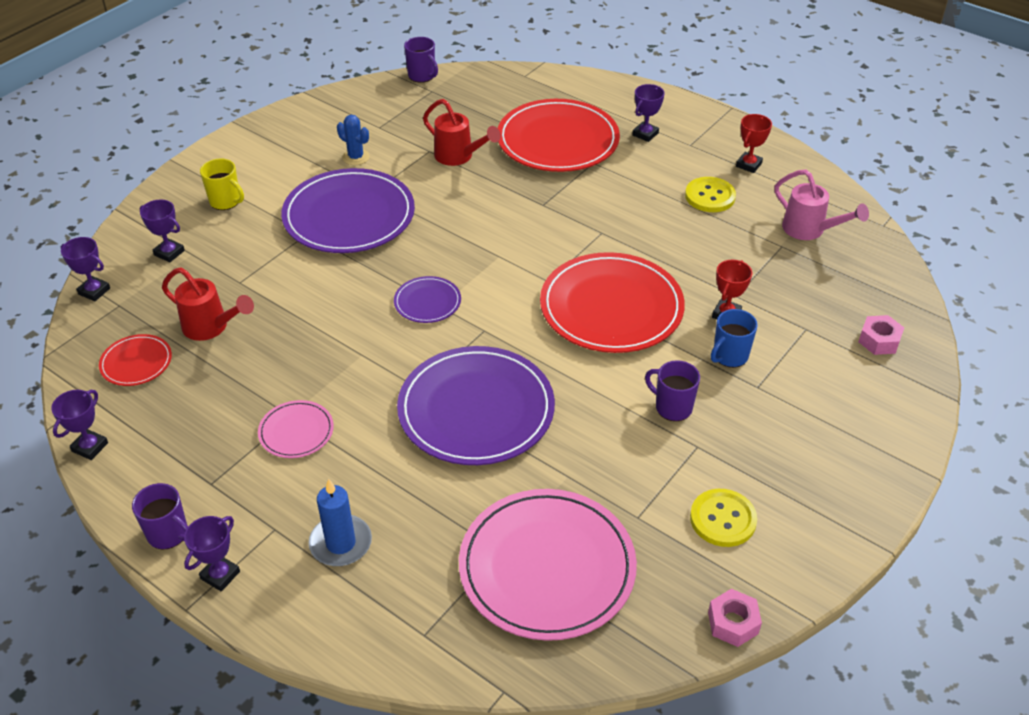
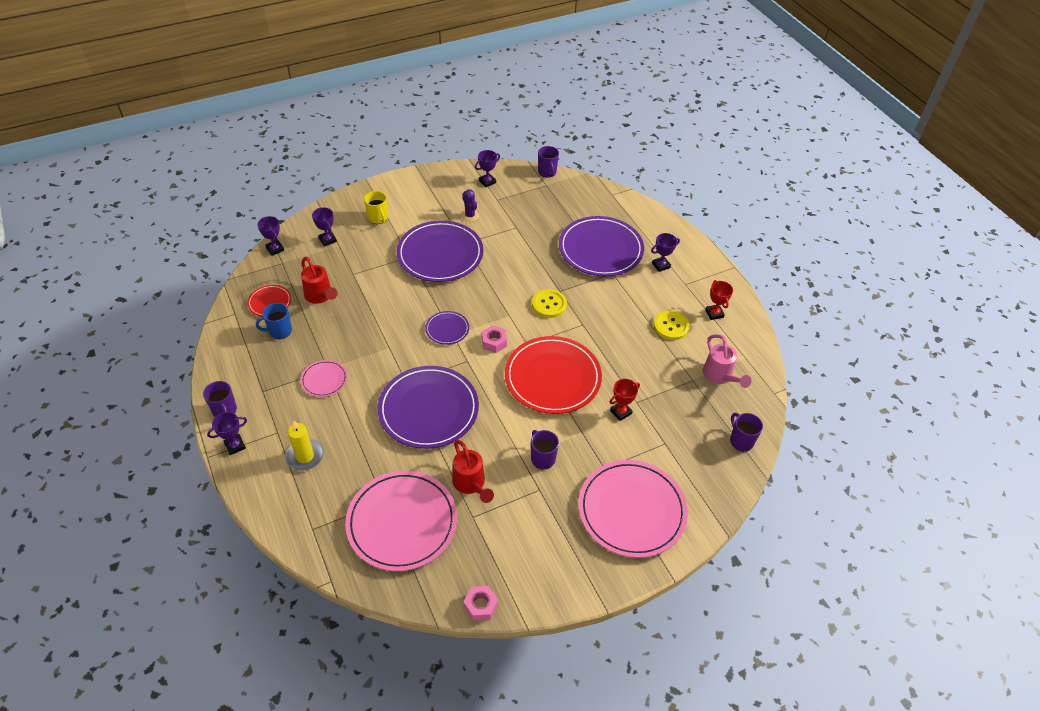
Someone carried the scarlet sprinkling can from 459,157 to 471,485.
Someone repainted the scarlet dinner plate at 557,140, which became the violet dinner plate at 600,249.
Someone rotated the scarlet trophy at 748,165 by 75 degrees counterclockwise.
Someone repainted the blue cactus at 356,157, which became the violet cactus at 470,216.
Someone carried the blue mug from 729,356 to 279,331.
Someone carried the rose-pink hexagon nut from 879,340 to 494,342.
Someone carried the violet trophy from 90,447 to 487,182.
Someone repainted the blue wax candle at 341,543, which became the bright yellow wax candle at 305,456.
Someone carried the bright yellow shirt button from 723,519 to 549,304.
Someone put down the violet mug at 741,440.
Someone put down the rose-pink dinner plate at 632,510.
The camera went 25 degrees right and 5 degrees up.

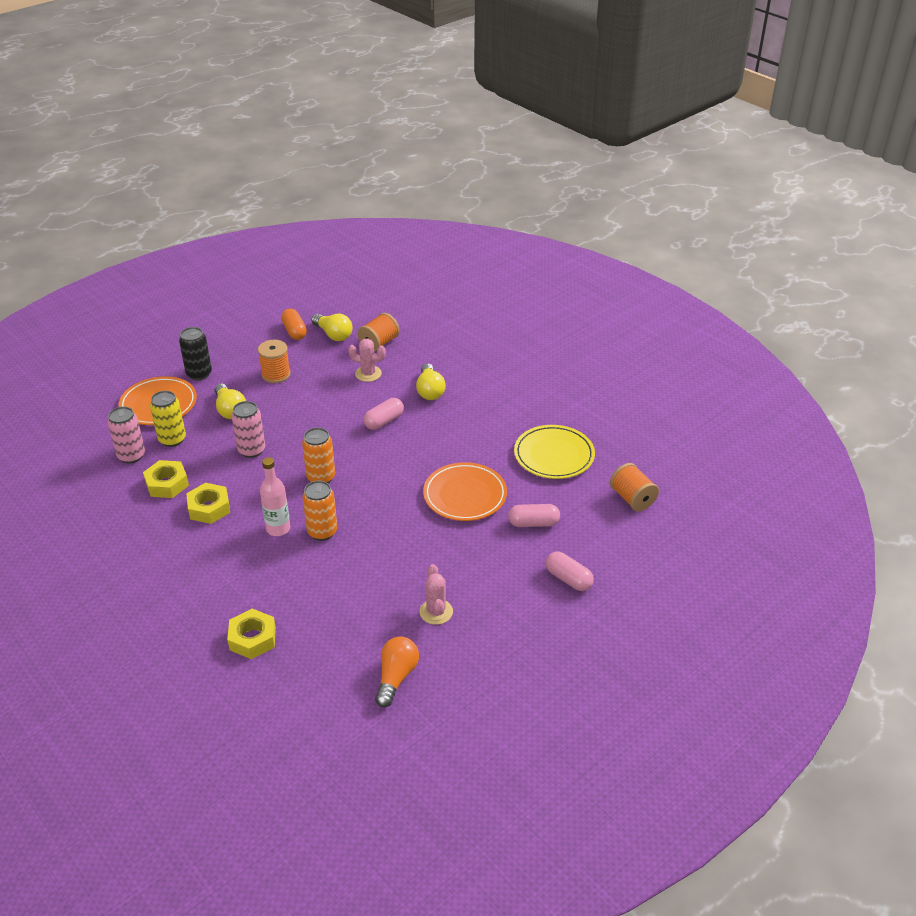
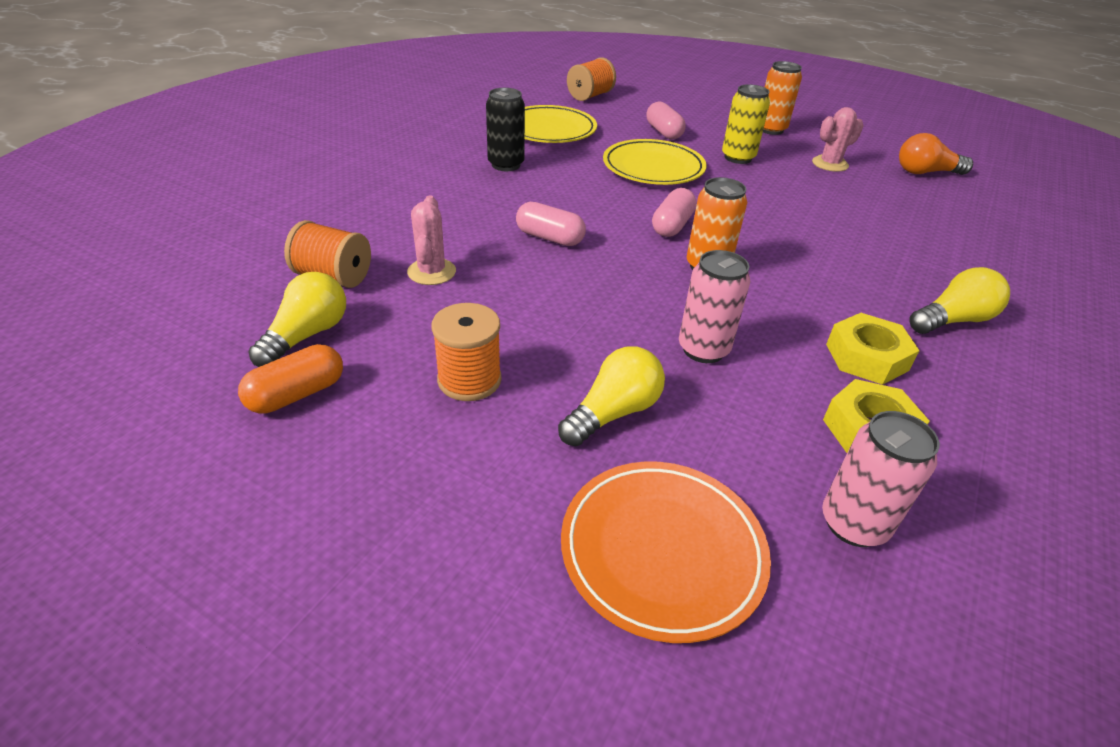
Someone carried the black tin from 199,374 to 506,165.
Someone carried the bright yellow bulb from 430,390 to 952,320.
Someone carried the bright yellow tin from 172,439 to 738,158.
Someone took away the rose-pink flask at 278,529.
Someone repainted the orange-coloured dinner plate at 465,495, which became the bright yellow dinner plate at 653,167.
Someone carried the orange-coloured tin from 322,532 to 770,129.
Someone carried the rose-pink pill from 568,579 to 672,226.
Someone took away the bright yellow hexagon nut at 252,638.
The camera went 110 degrees left and 0 degrees up.

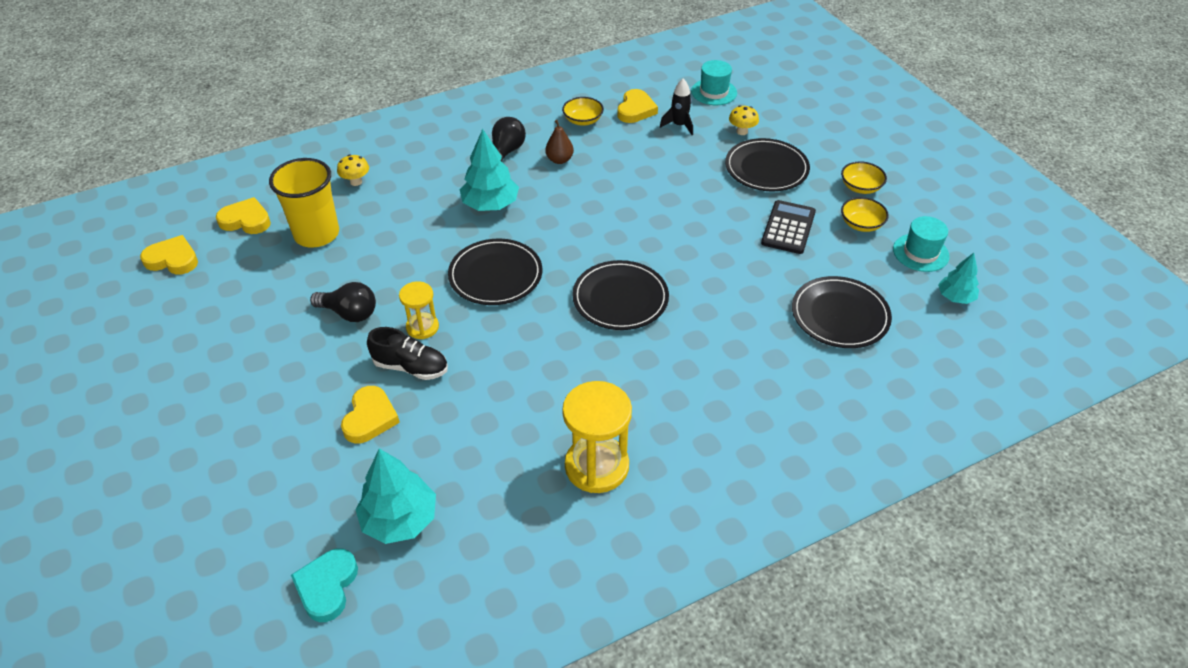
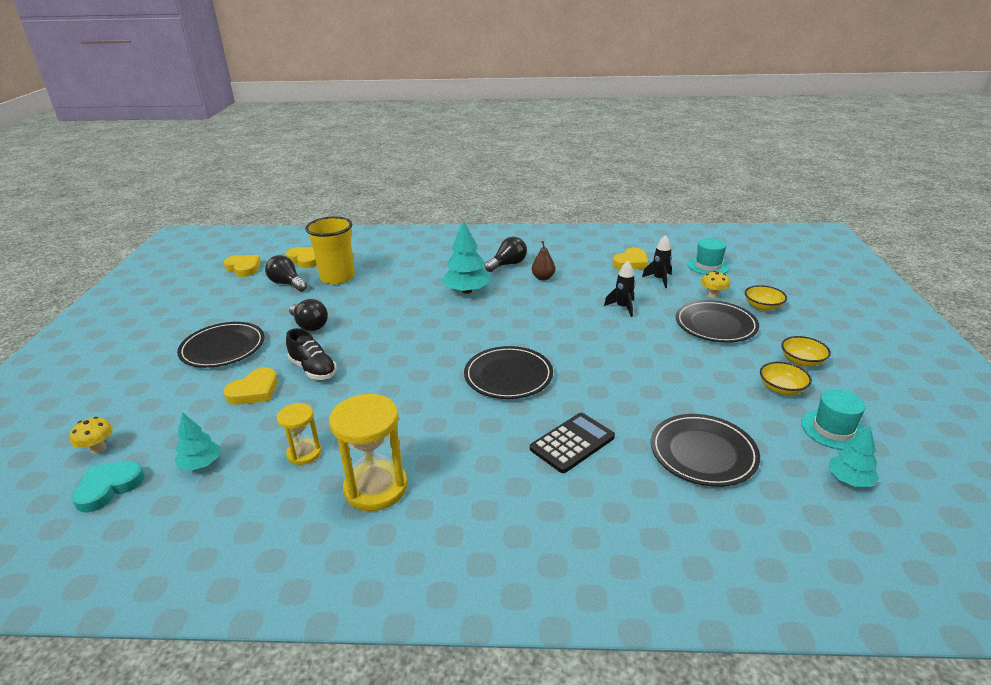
Someone carried the bright yellow serving bowl from 583,120 to 762,306.
Someone carried the bright yellow fungus from 356,182 to 98,449.
Someone carried the black adding machine from 788,228 to 572,443.
Someone carried the black dinner plate from 495,275 to 223,348.
Someone carried the bright yellow hourglass from 422,327 to 304,453.
Someone scaled the teal fir tree at 400,519 by 0.61.
Someone put down the black bulb at 287,284.
Someone put down the black toy rocket at 623,307.
The camera went 30 degrees right and 15 degrees down.

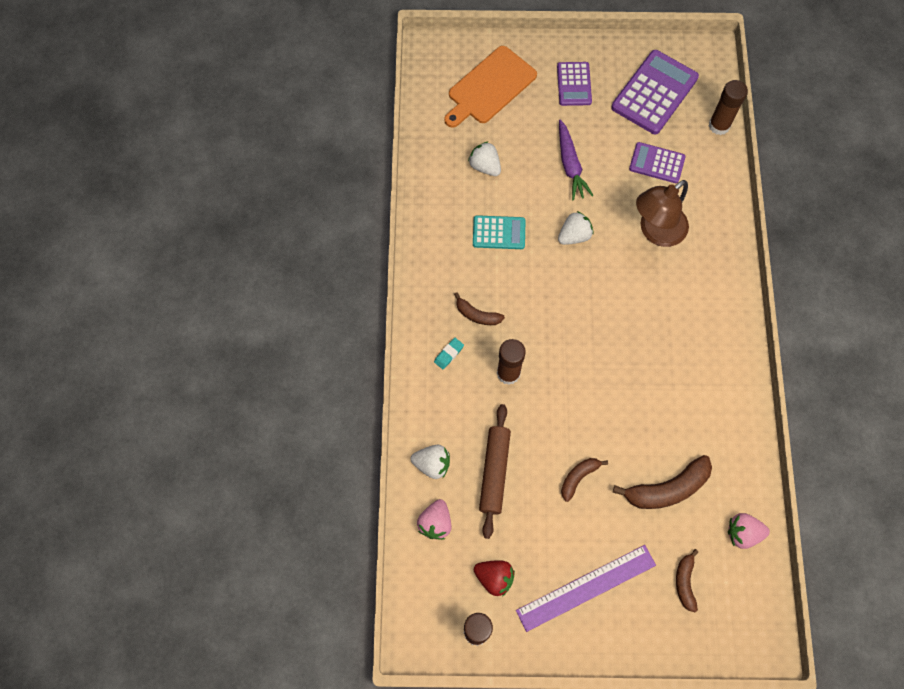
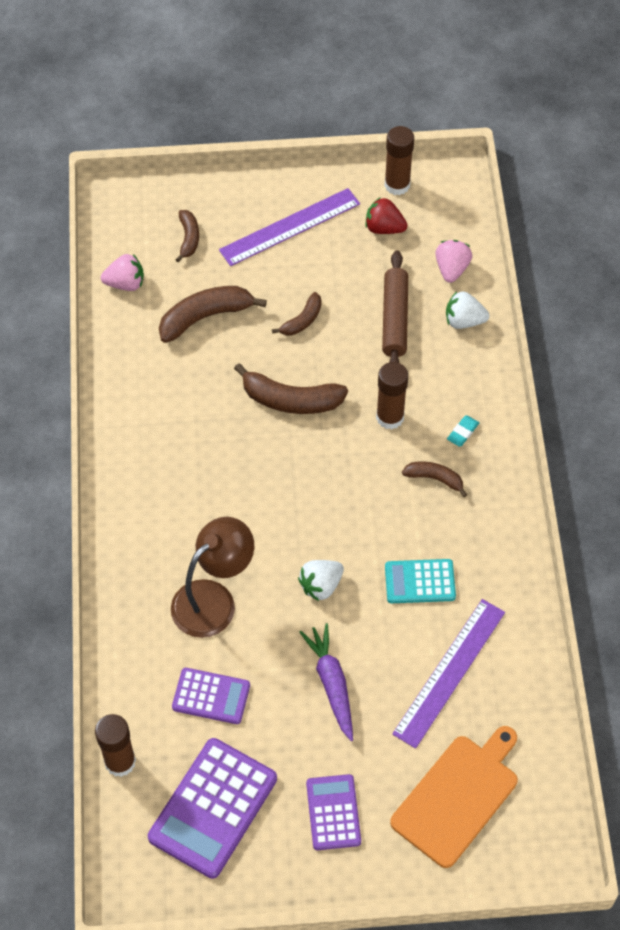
Someone swapped the snow-white berry at 485,166 for the violet straightedge at 449,672.
Someone put down the russet toy banana at 290,400.
The camera went 175 degrees right and 10 degrees down.

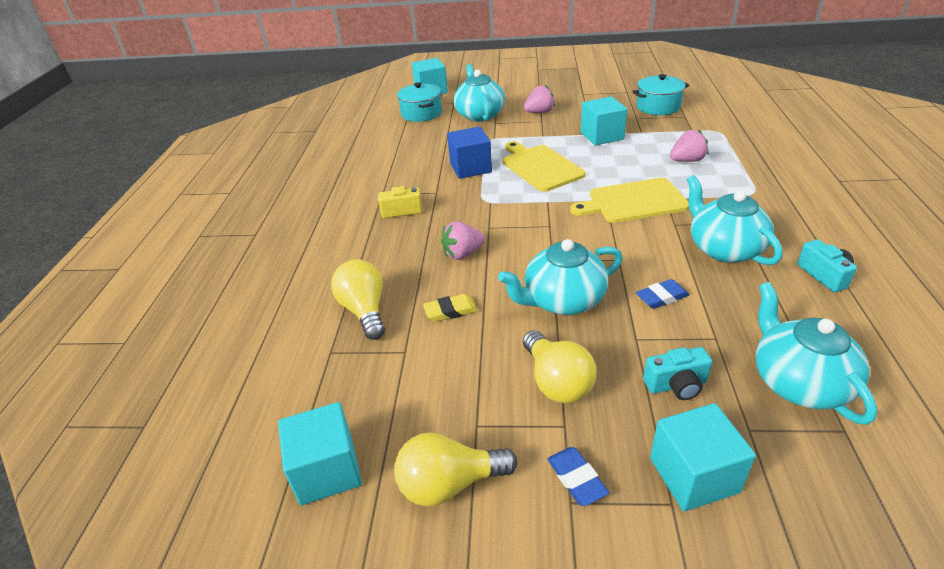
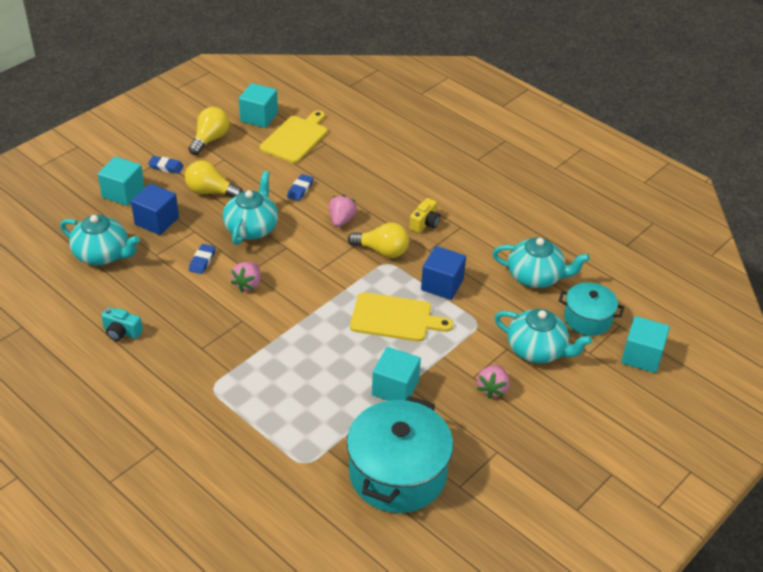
Someone scaled the teal pot at 658,107 by 1.76.
Someone carried the rose-pink berry from 687,160 to 248,284.
Someone carried the teal china teapot from 724,249 to 536,277.
Someone carried the bright yellow chopping board from 633,201 to 295,138.
Someone carried the bright yellow bulb from 364,310 to 382,251.
Someone repainted the bright yellow eraser at 450,311, which became the blue eraser at 300,189.
Someone swapped the teal compact camera at 676,385 for the blue block at 157,221.
The camera went 125 degrees right and 5 degrees up.

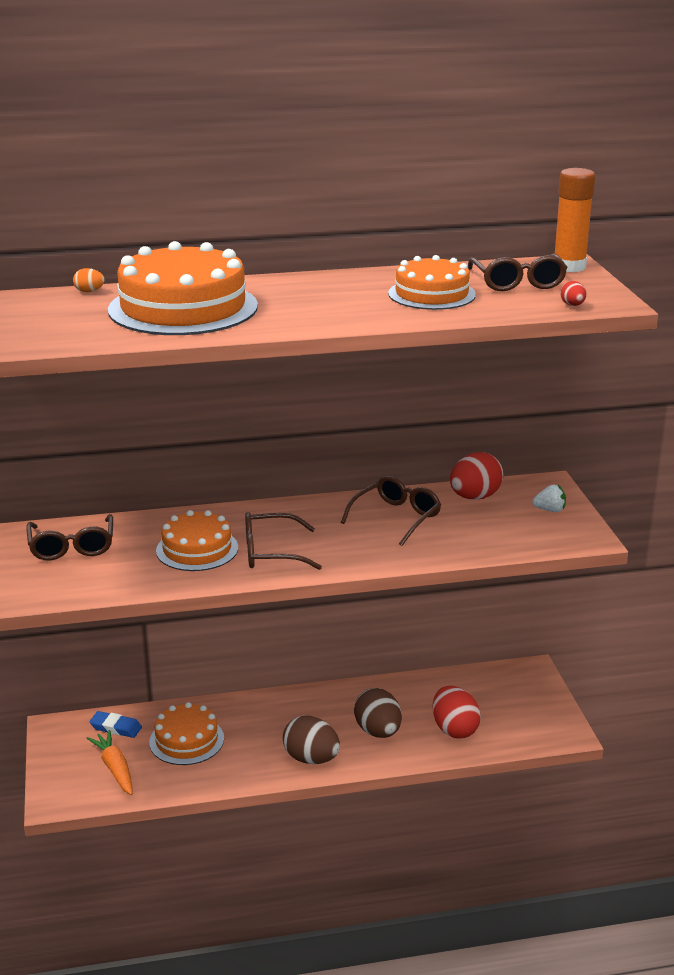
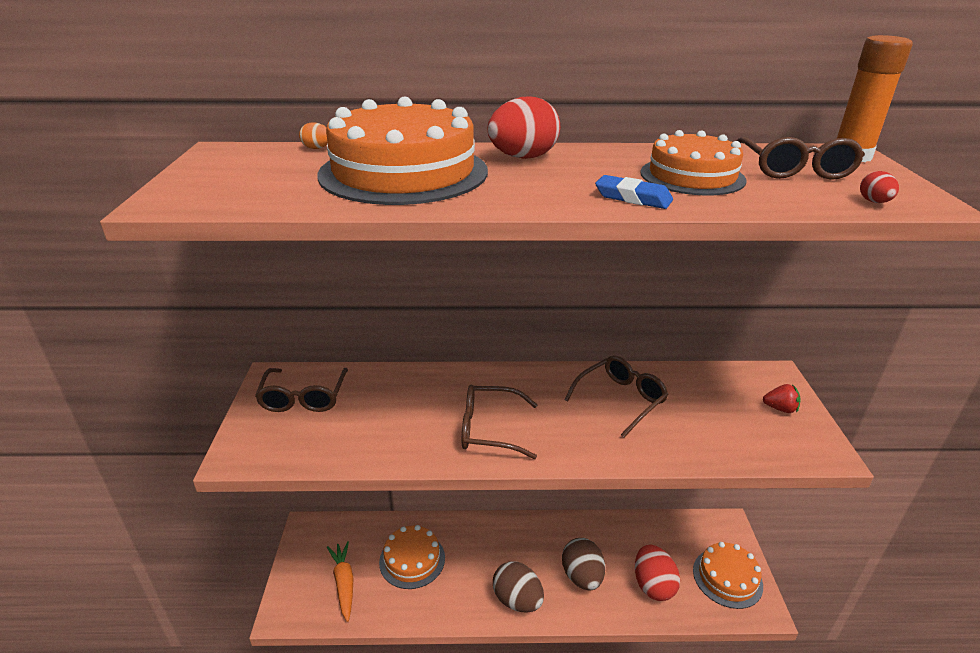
Someone carried the scarlet toy egg from 475,497 to 523,157.
Someone repainted the snow-white berry at 550,510, which became the scarlet berry at 780,408.
Someone carried the orange-coloured gateau from 197,549 to 727,577.
Someone carried the blue eraser from 116,728 to 633,198.
The camera went 10 degrees right and 5 degrees up.

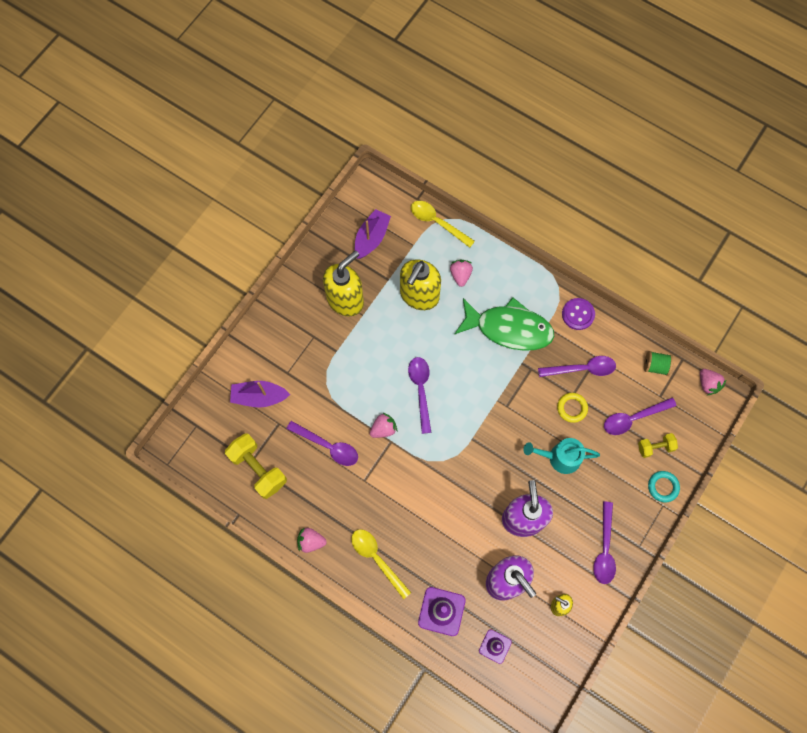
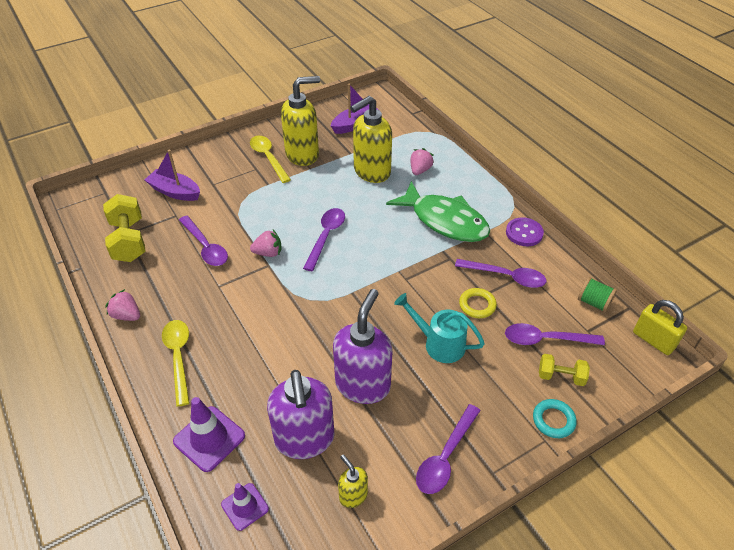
Someone carried the bright yellow tablespoon from 437,222 to 268,158.
Someone swapped the rose-pink berry at 708,384 for the bright yellow lock at 653,340.
The camera went 25 degrees right and 25 degrees down.

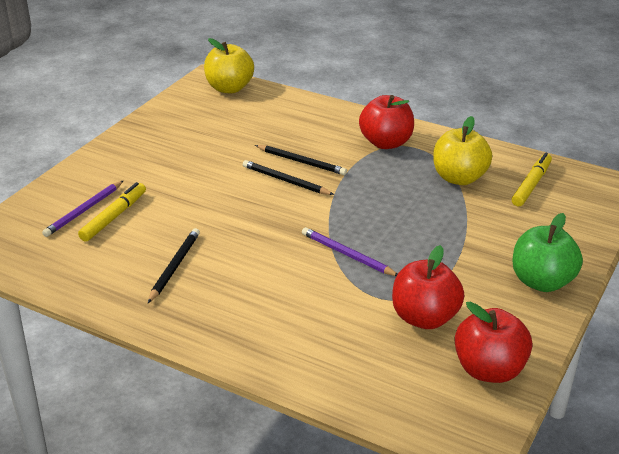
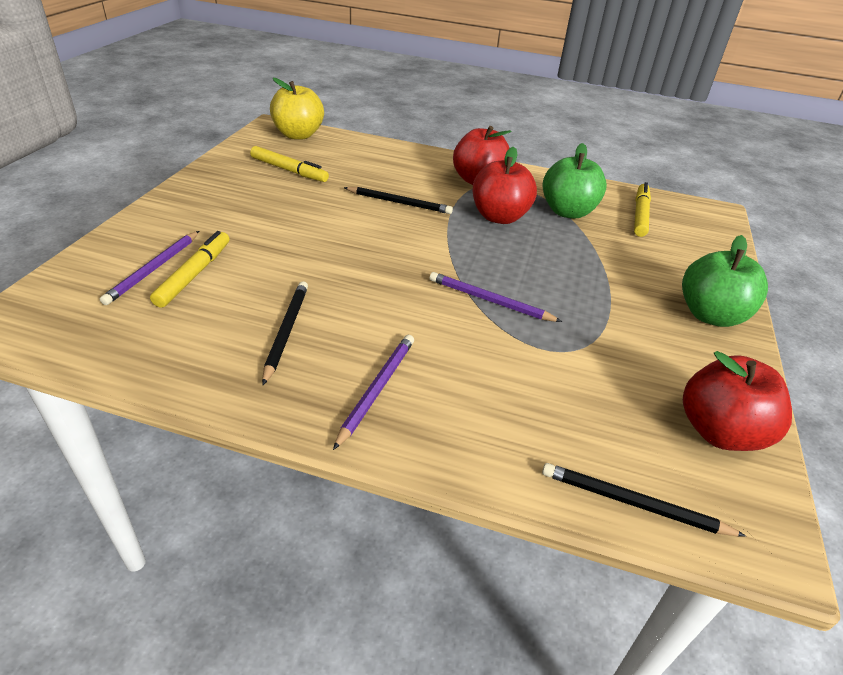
Someone repainted the bright yellow apple fruit at 459,178, which became the green apple fruit at 567,212.
Someone carried the black wooden pencil from 285,181 to 633,503.
Someone carried the scarlet apple fruit from 424,318 to 499,217.
Someone put down the bright yellow marker pen at 289,170.
Someone put down the violet wooden pencil at 377,389.
The camera went 15 degrees left and 5 degrees up.

